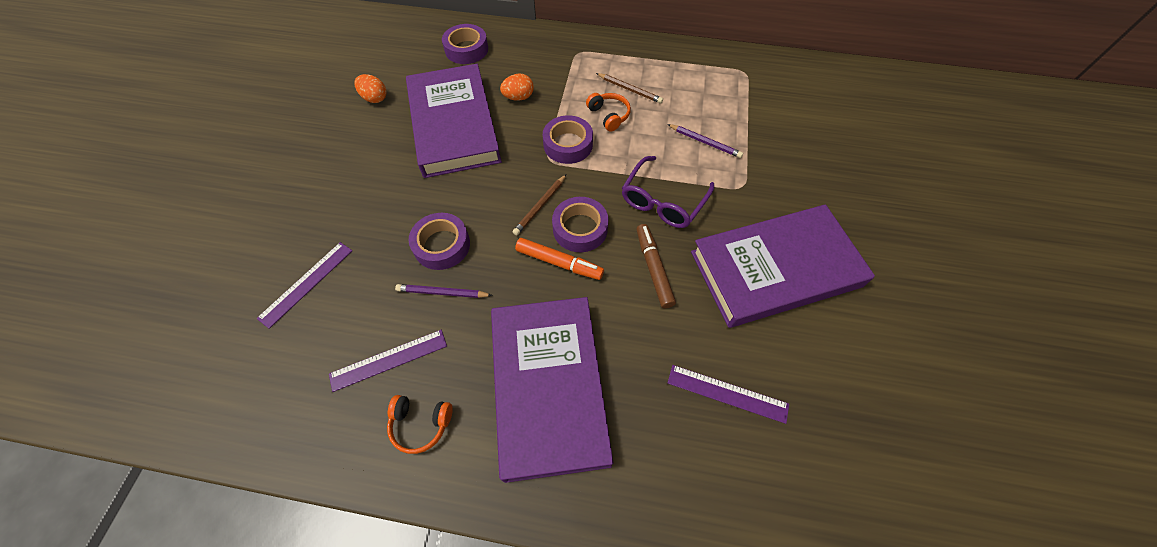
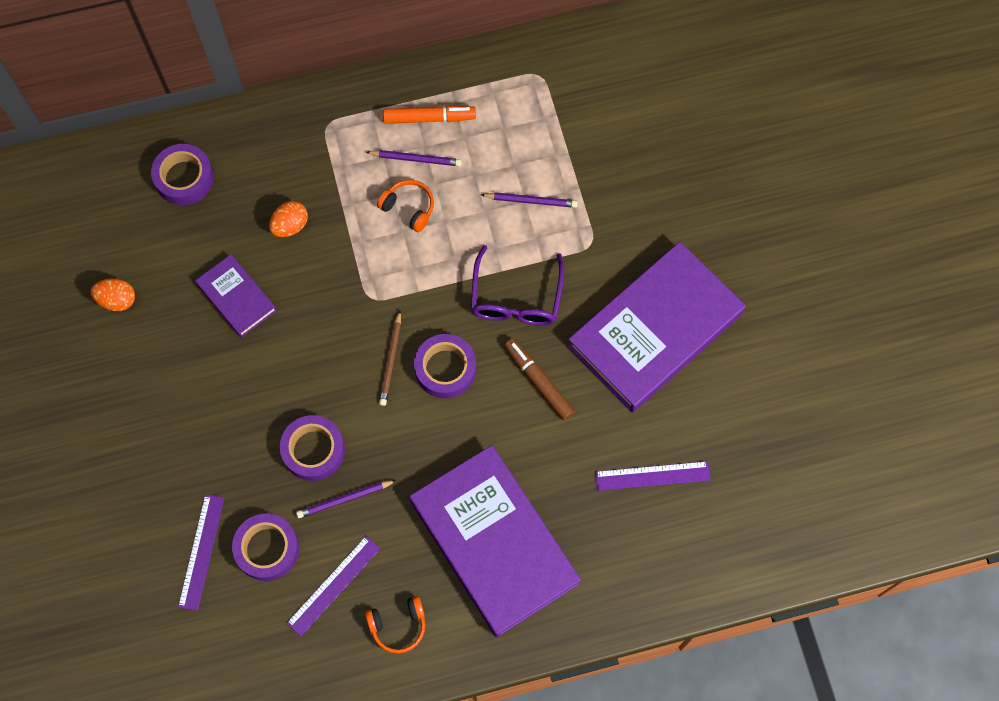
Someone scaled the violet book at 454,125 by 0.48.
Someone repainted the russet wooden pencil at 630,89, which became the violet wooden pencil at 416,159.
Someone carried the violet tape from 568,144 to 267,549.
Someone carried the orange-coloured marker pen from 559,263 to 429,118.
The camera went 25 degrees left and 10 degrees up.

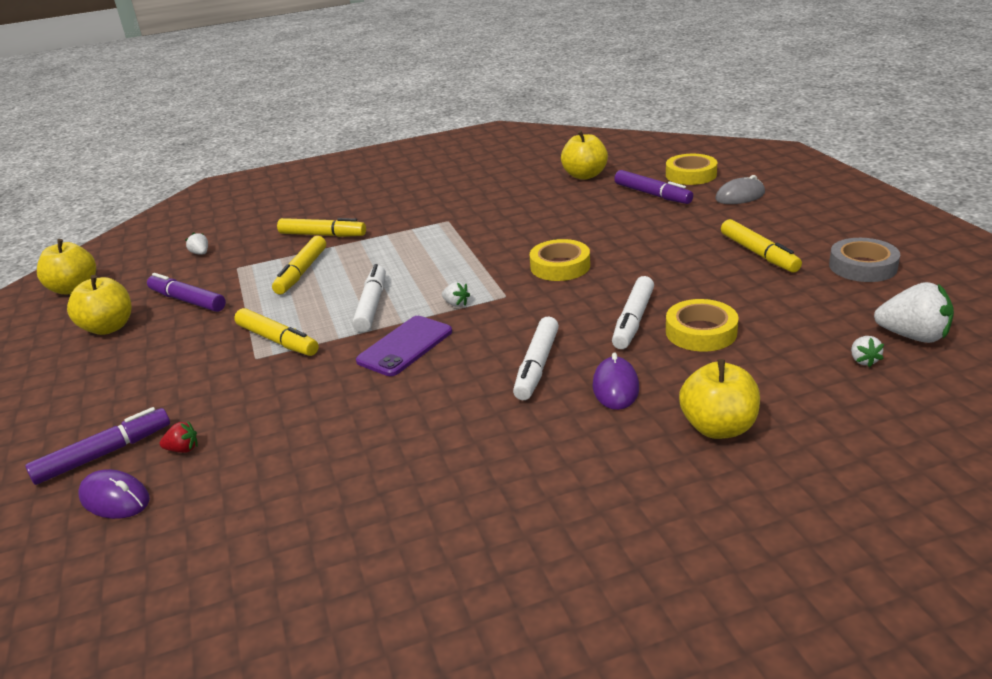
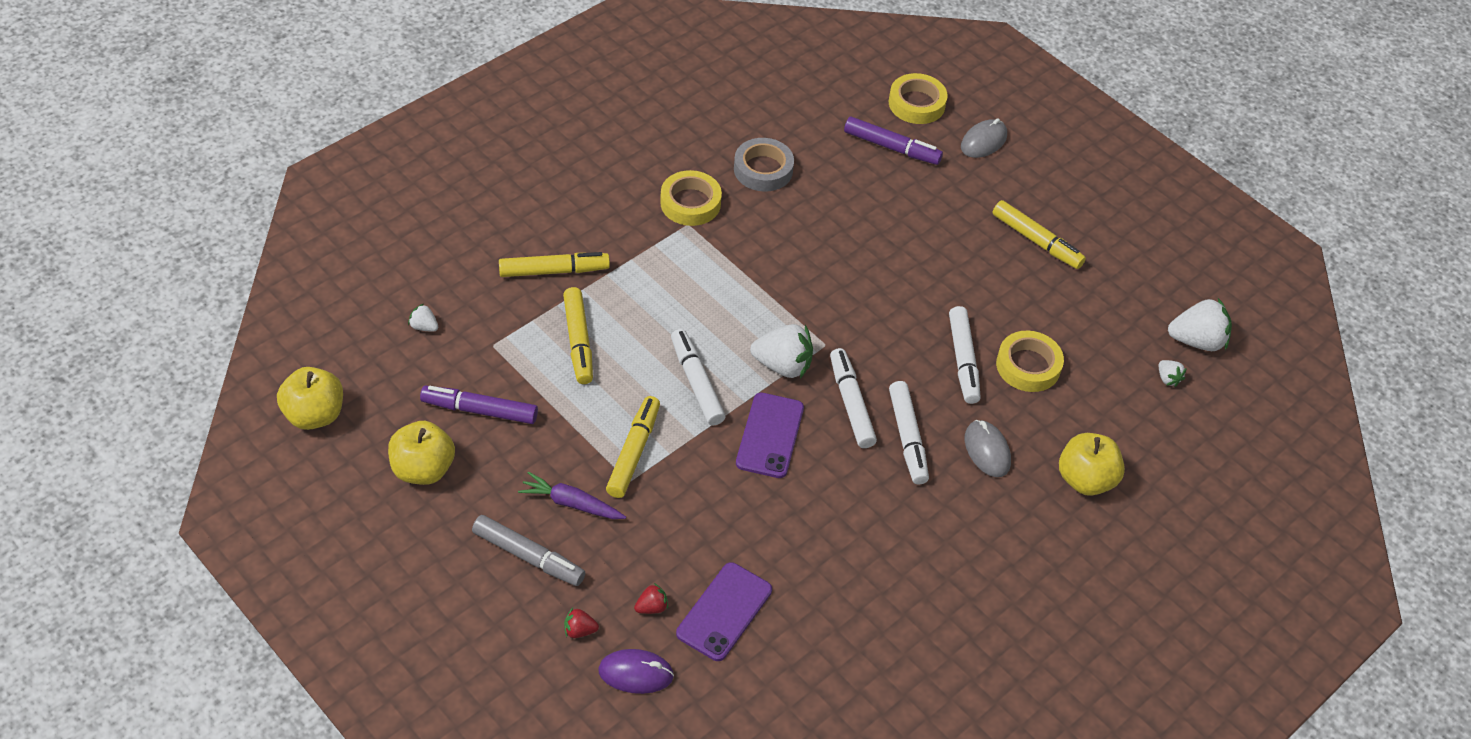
Someone took away the bright yellow apple fruit at 584,175.
Someone carried the grey tape from 862,266 to 763,169.
Someone carried the bright yellow tape from 560,266 to 690,203.
Someone scaled the snow-white berry at 456,304 by 2.05.
Someone rotated the bright yellow marker pen at 277,340 by 90 degrees counterclockwise.
Someone repainted the violet computer mouse at 615,387, which became the grey computer mouse at 987,451.
Someone swapped the violet marker pen at 104,454 for the scarlet berry at 579,630.
Someone put down the snow-white marker pen at 851,403.
Someone put down the violet toy carrot at 571,503.
Someone put down the grey marker pen at 528,556.
Someone put down the violet smartphone at 724,611.
The camera went 30 degrees left and 20 degrees up.

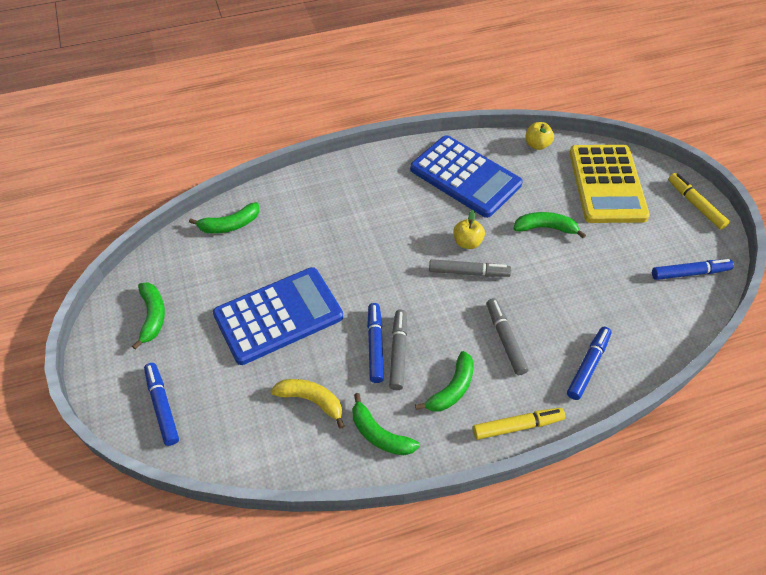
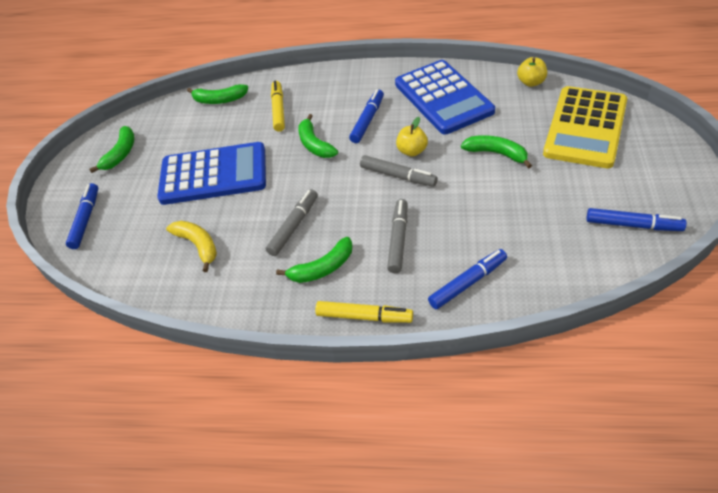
Someone carried the bright yellow marker pen from 695,205 to 278,110.
Someone carried the blue marker pen from 375,345 to 367,120.
Someone carried the green toy banana from 379,434 to 314,144.
The camera went 30 degrees right and 5 degrees down.

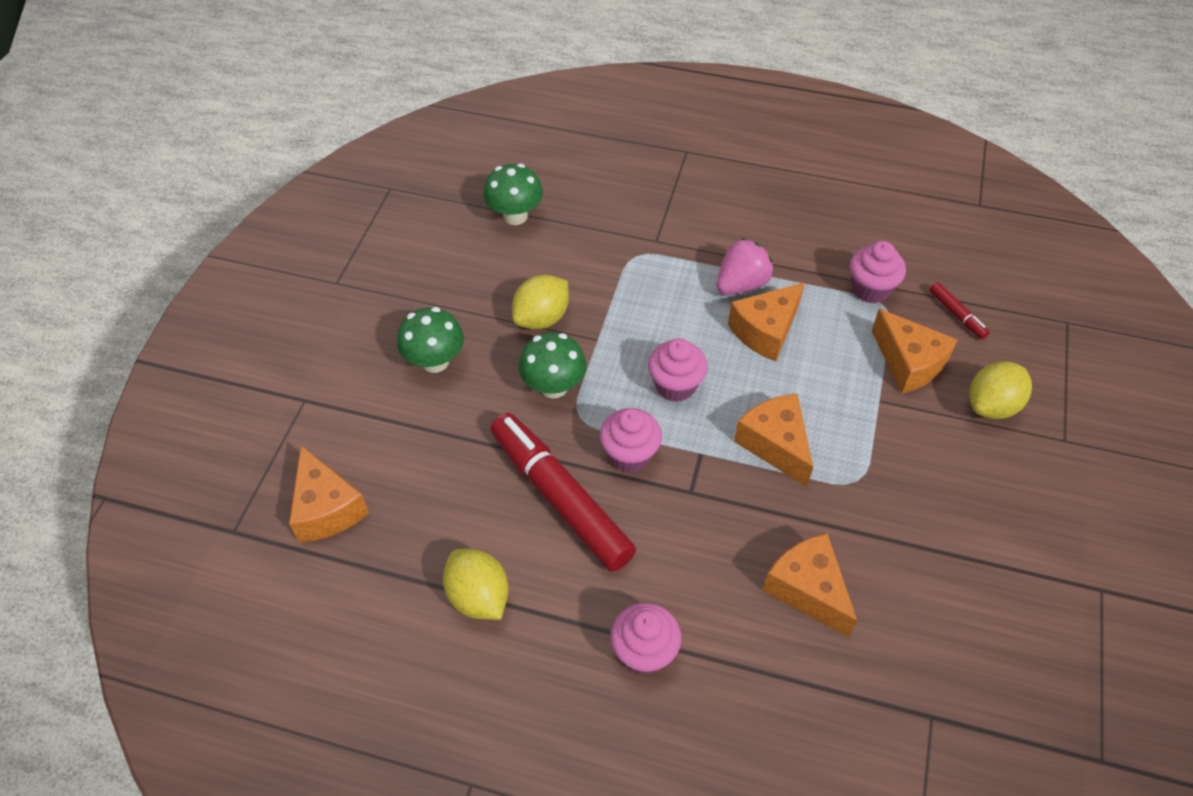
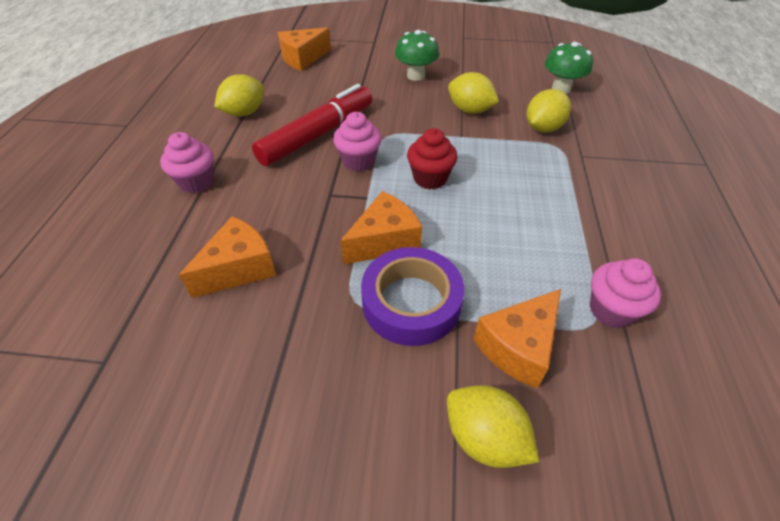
Someone took away the rose-pink berry at 741,284.
Someone took away the orange-coloured cheese wedge at 765,331.
Someone took away the scarlet marker pen at 957,315.
Someone took away the green fungus at 554,387.
Someone repainted the rose-pink fairy cake at 675,386, which became the scarlet fairy cake at 430,178.
Someone put down the bright yellow toy lemon at 543,128.
Someone put down the violet tape at 411,302.
The camera went 80 degrees right and 5 degrees down.

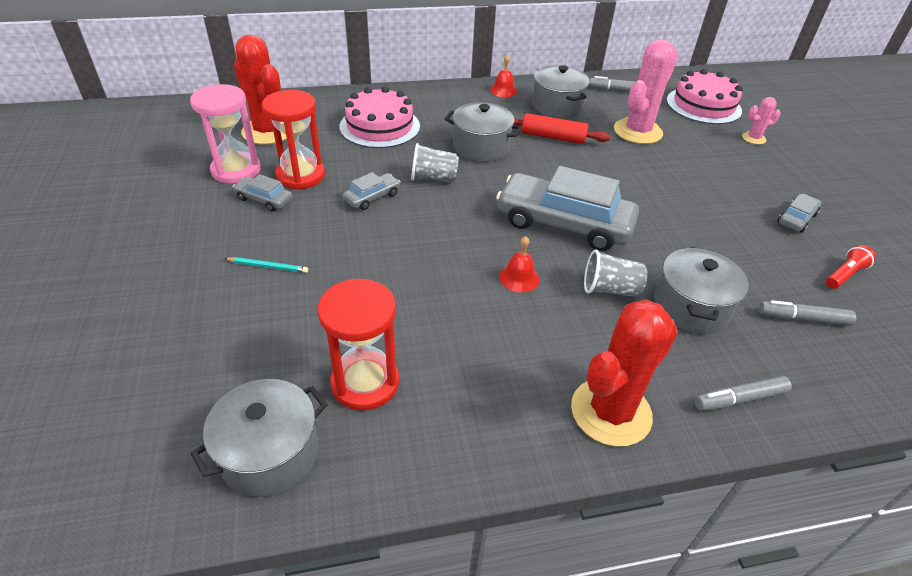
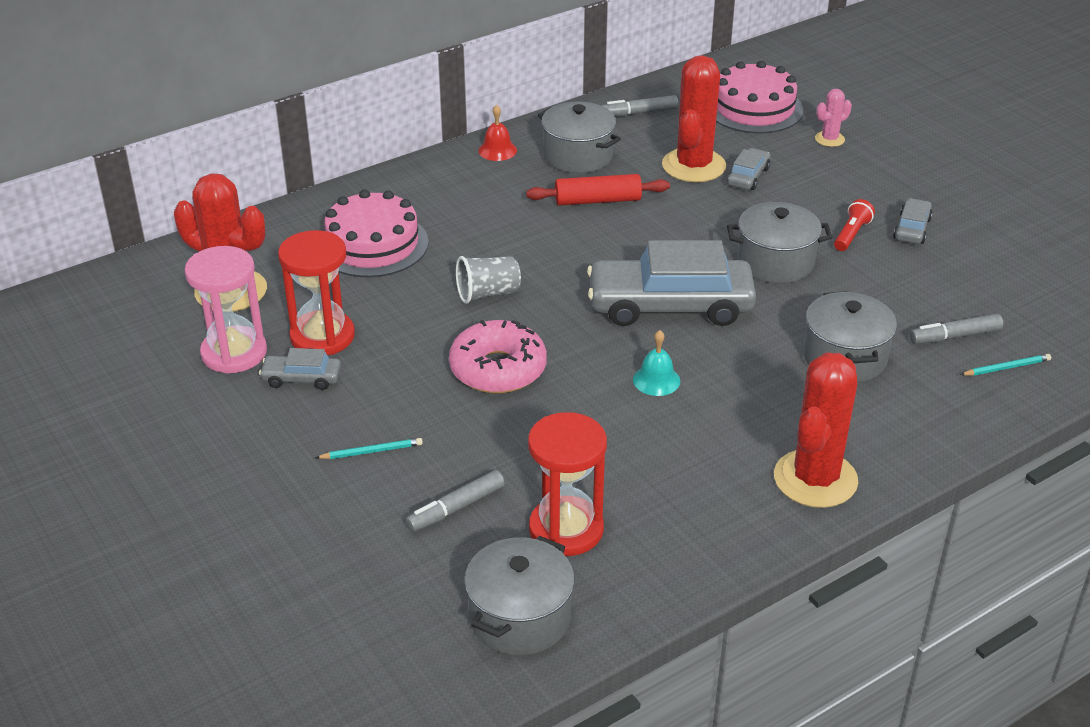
Someone repainted the rose-pink cactus at 637,131, which became the scarlet cactus at 693,166.
Someone carried the grey pot from 481,147 to 775,262.
Someone carried the grey automobile from 372,197 to 748,176.
Someone repainted the scarlet school bell at 519,278, which became the teal school bell at 656,380.
Someone carried the scarlet pocket torch from 844,275 to 851,234.
Someone took away the grey tumbler at 610,289.
Someone carried the grey marker pen from 740,399 to 456,508.
Someone put down the rose-pink doughnut at 498,369.
Someone put down the teal wooden pencil at 1006,367.
The camera went 20 degrees left and 5 degrees down.

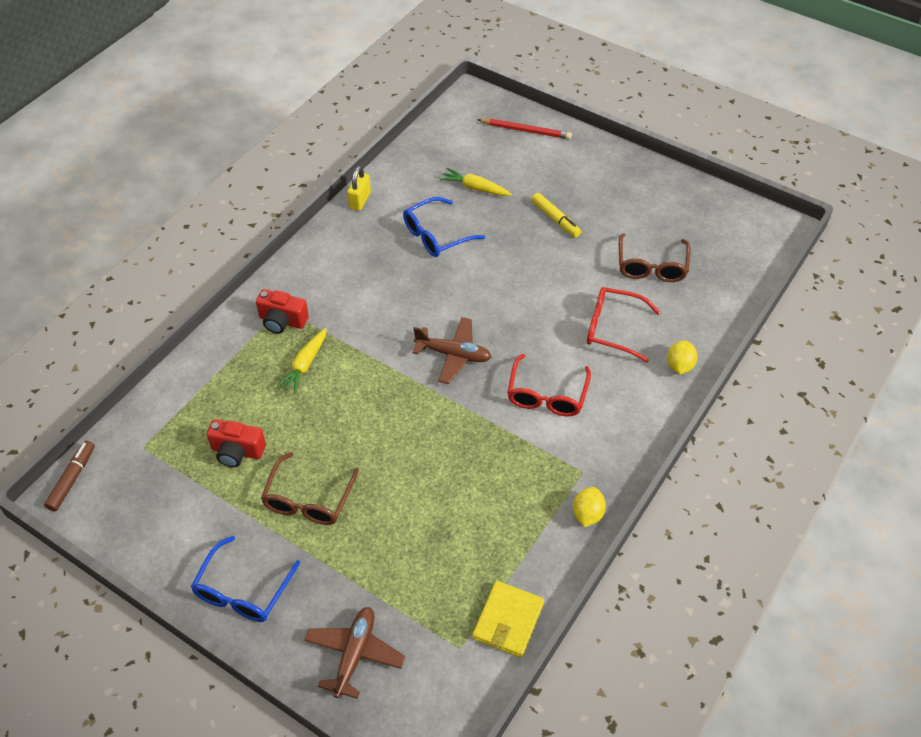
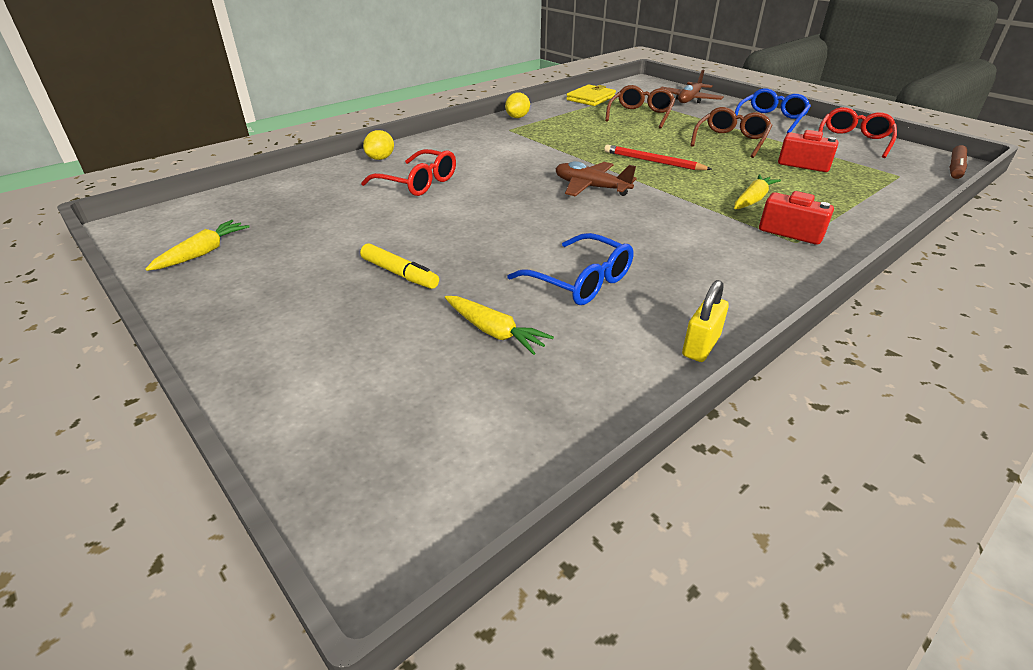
Someone carried the scarlet wooden pencil from 525,131 to 653,161.
Someone rotated the bright yellow marker pen at 555,219 by 150 degrees clockwise.
Someone rotated the blue spectacles at 436,235 by 60 degrees clockwise.
Someone carried the russet spectacles from 651,266 to 640,115.
Someone carried the scarlet spectacles from 547,395 to 853,141.
Someone put down the bright yellow toy carrot at 203,253.
The camera went 165 degrees left and 15 degrees down.

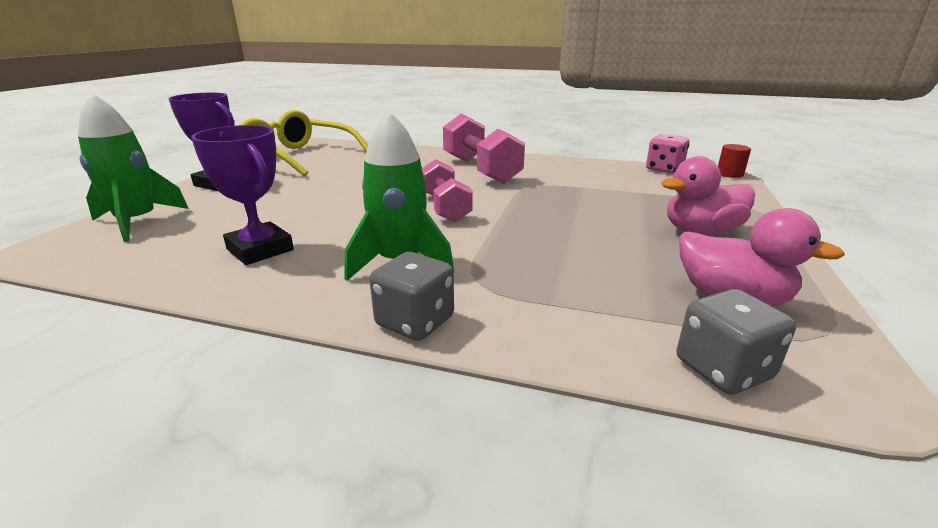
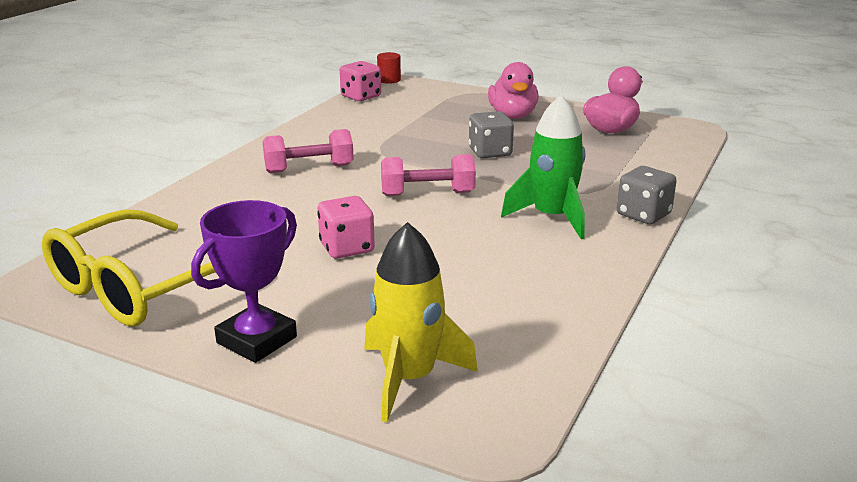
Someone repainted the green toy rocket at 137,222, which became the bright yellow toy rocket at 410,378.
Someone scaled the rose-pink dumbbell at 480,170 by 0.67.
Someone took away the violet trophy at 260,249.
Someone carried the grey dice from 723,369 to 490,152.
Someone put down the rose-pink dice at 347,248.
The camera went 80 degrees left and 0 degrees up.

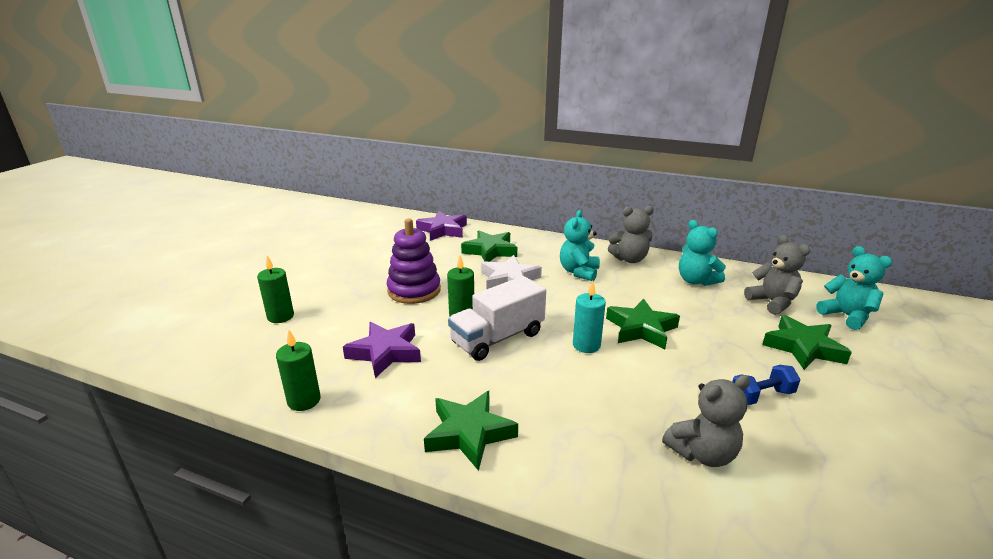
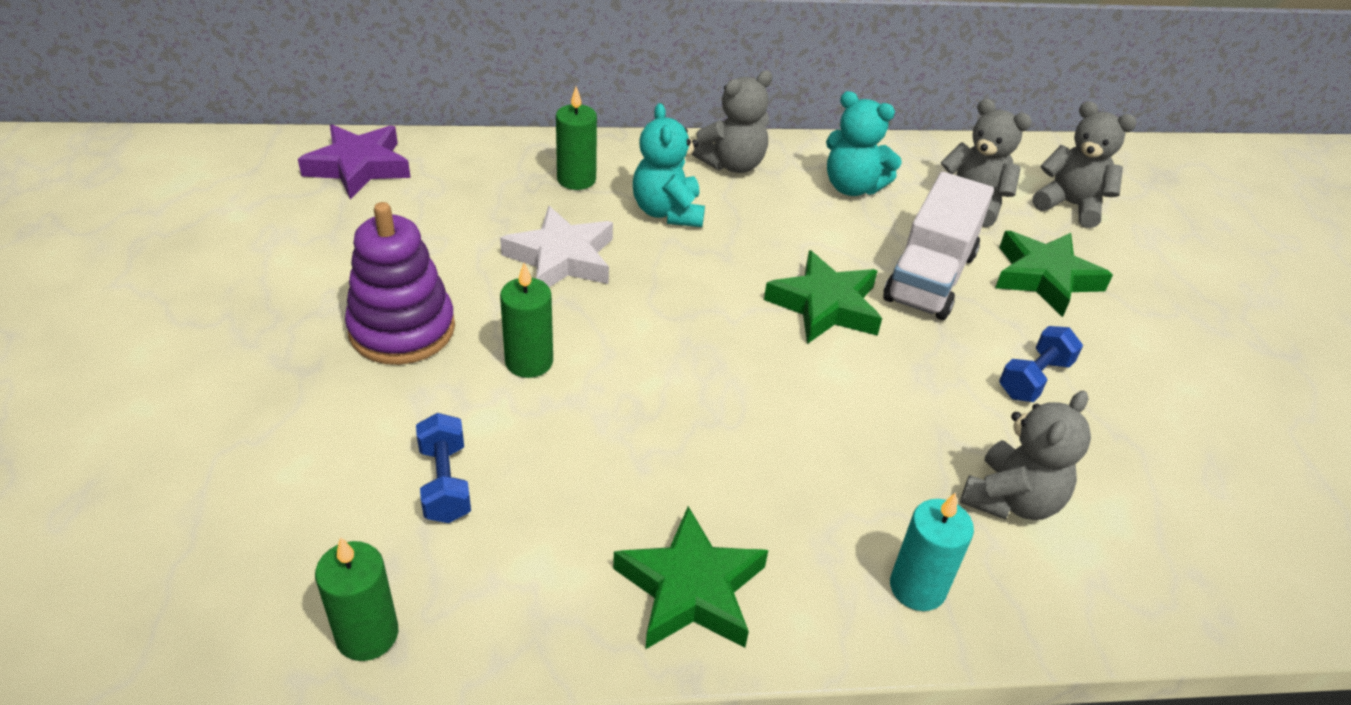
Someone took away the green five-pointed star at 490,251.
Someone repainted the teal teddy bear at 846,316, which became the grey teddy bear at 1070,205.
Someone carried the green wax candle from 280,316 to 576,179.
Someone carried the snow-white toy truck from 498,338 to 930,277.
Someone carried the teal wax candle from 586,345 to 917,587.
Someone swapped the violet five-pointed star at 385,352 for the blue dumbbell at 445,483.
The camera went 30 degrees left and 15 degrees up.

